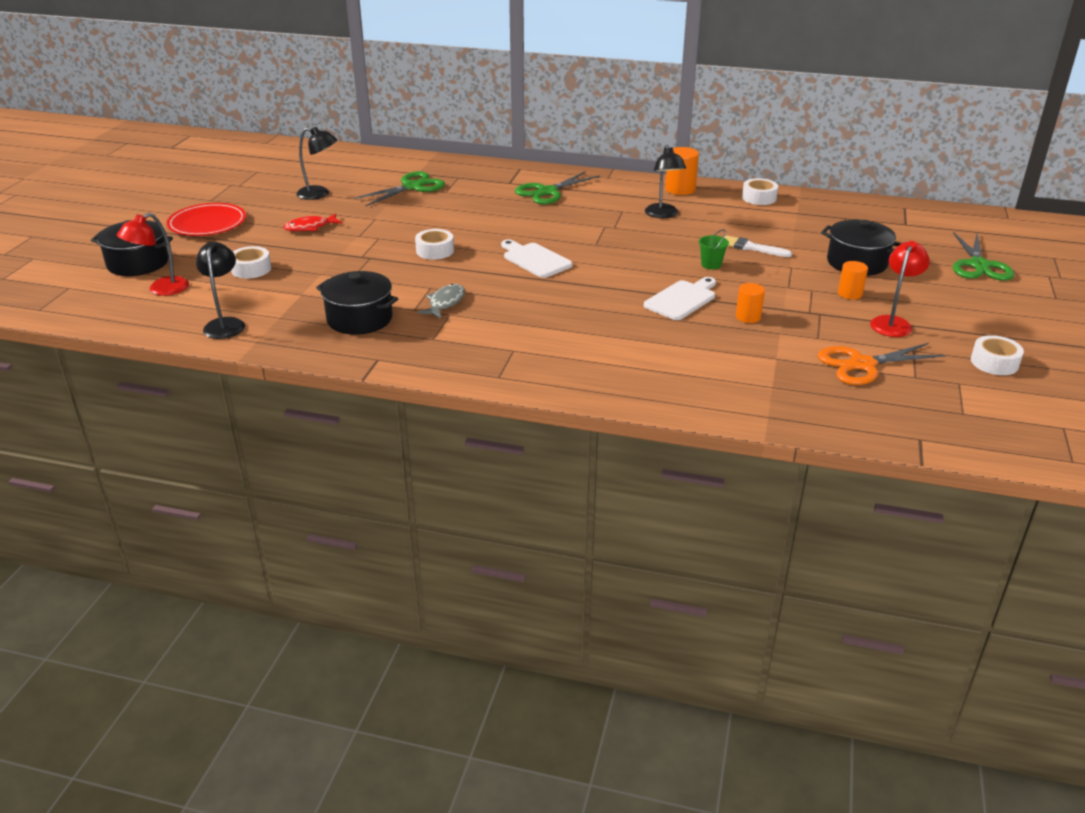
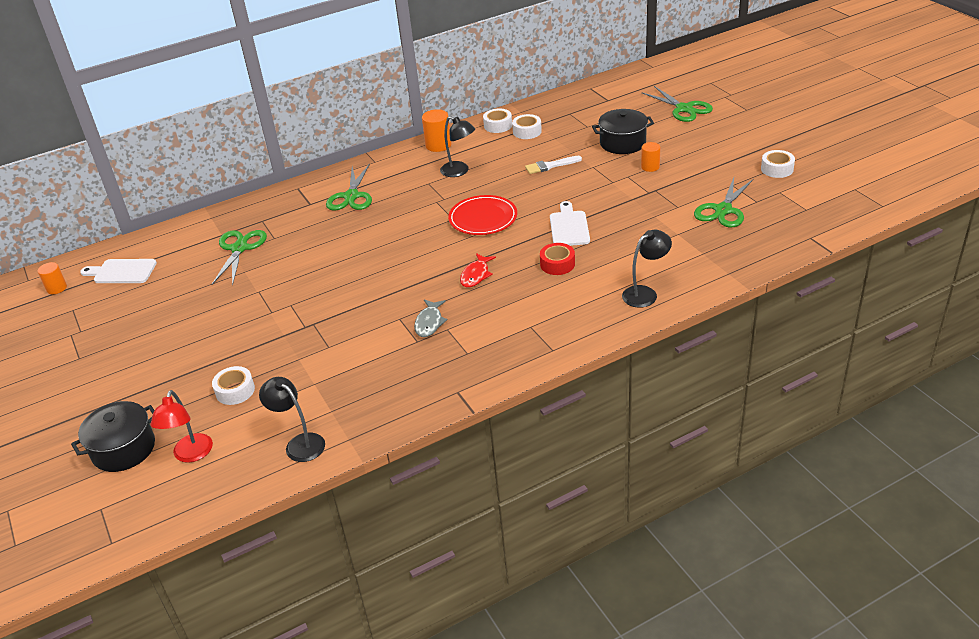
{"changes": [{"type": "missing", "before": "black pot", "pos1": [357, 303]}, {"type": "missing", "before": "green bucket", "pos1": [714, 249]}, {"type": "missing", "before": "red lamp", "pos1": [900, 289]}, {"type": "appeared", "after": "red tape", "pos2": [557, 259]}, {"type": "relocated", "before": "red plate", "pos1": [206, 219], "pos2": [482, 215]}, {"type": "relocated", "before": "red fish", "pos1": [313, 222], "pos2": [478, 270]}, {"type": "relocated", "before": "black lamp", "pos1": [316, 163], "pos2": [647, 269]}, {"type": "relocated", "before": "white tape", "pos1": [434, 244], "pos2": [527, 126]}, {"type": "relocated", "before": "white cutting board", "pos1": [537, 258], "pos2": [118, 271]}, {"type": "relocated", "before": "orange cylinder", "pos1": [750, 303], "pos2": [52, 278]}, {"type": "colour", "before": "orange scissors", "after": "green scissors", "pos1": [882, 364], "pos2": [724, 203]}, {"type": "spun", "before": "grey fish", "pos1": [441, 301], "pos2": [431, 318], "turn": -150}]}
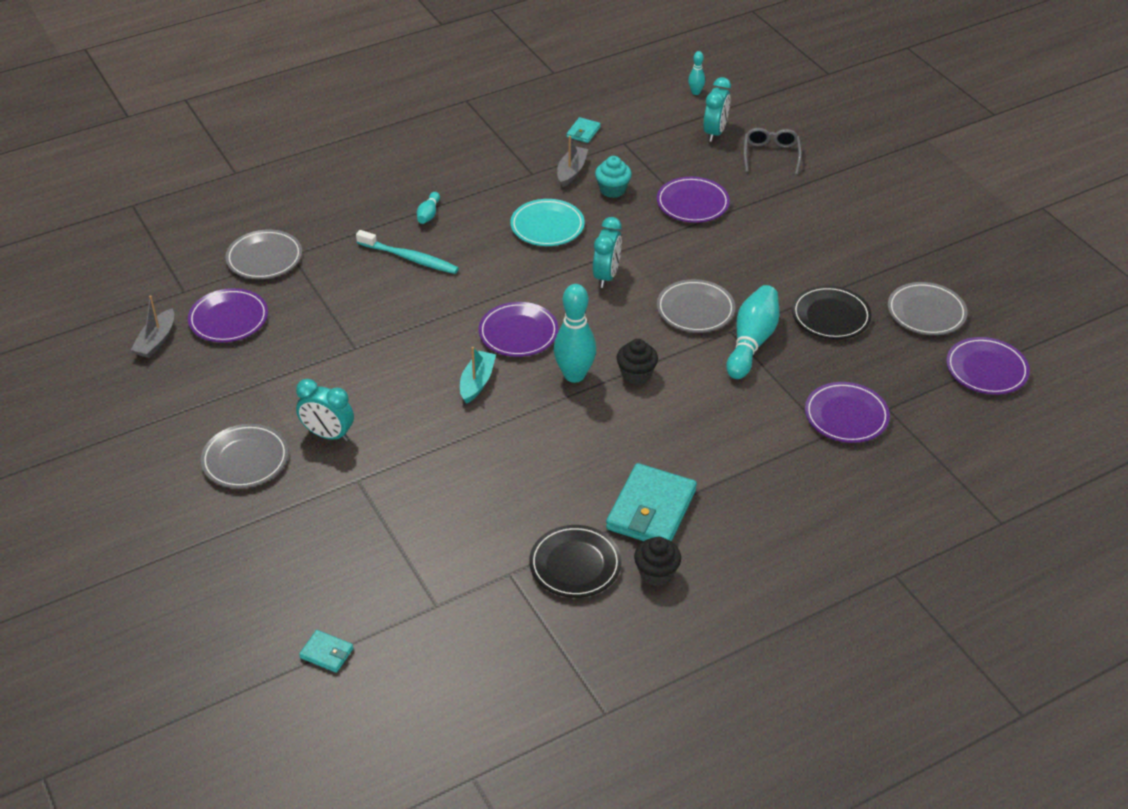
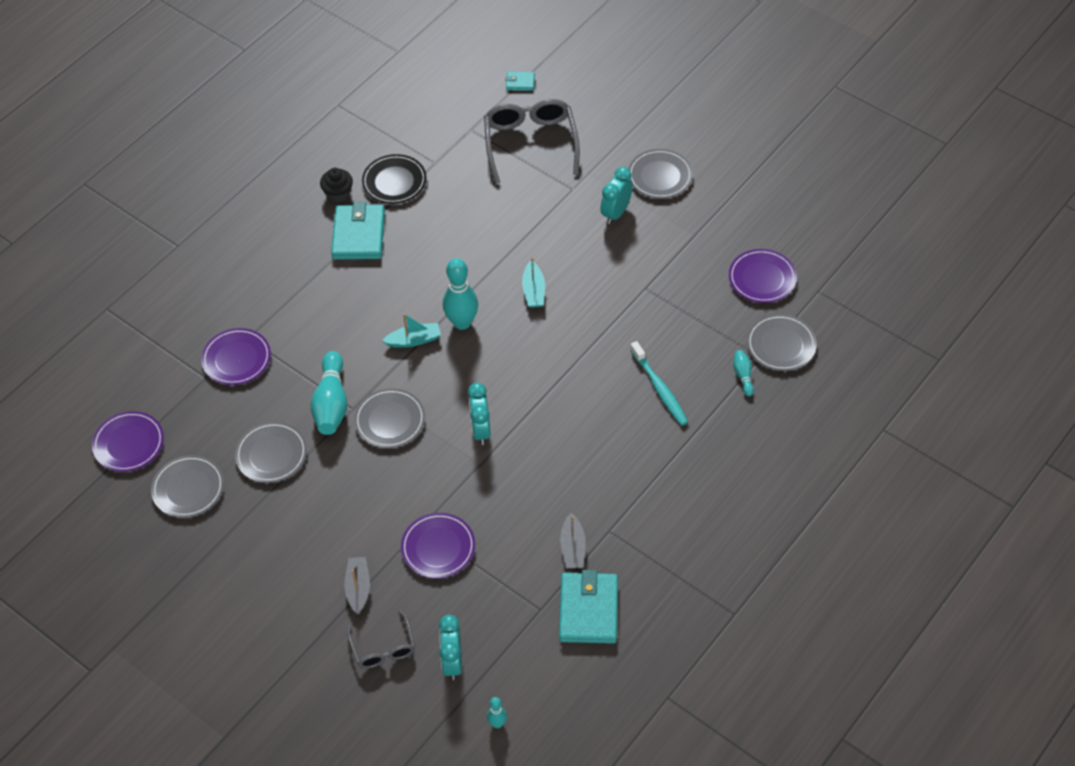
{"changes": [{"type": "missing", "before": "purple plate", "pos1": [519, 329]}, {"type": "missing", "before": "turquoise plate", "pos1": [547, 222]}, {"type": "missing", "before": "turquoise cupcake", "pos1": [613, 177]}, {"type": "appeared", "after": "grey glasses", "pos2": [532, 141]}, {"type": "relocated", "before": "grey boat", "pos1": [152, 326], "pos2": [357, 585]}, {"type": "relocated", "before": "turquoise bowling pin", "pos1": [428, 208], "pos2": [743, 373]}, {"type": "exchanged", "before": "black cupcake", "after": "turquoise boat", "pos1": [637, 361], "pos2": [411, 330]}, {"type": "colour", "before": "black plate", "after": "grey plate", "pos1": [832, 312], "pos2": [271, 452]}, {"type": "spun", "before": "turquoise clock", "pos1": [325, 410], "pos2": [616, 195], "turn": -60}, {"type": "spun", "before": "turquoise toothbrush", "pos1": [407, 252], "pos2": [659, 383], "turn": -120}, {"type": "size", "before": "turquoise wallet", "pos1": [584, 130], "pos2": [588, 607], "scale": 2.13}]}
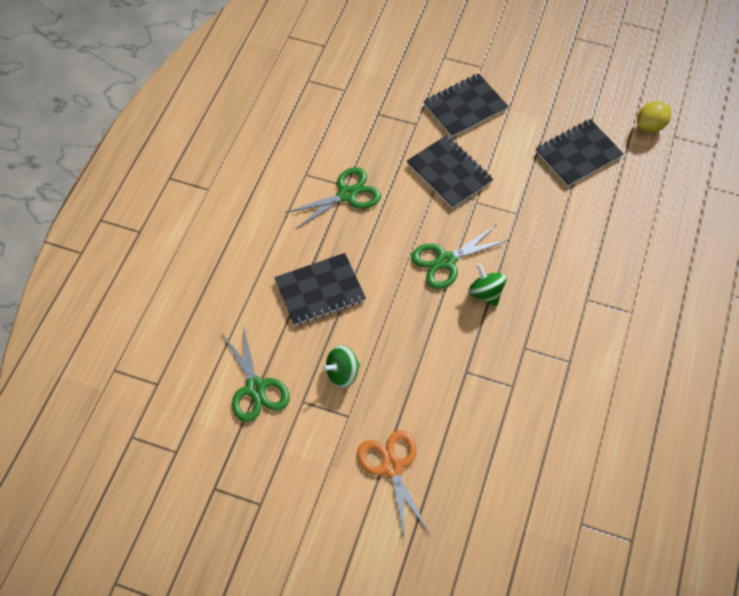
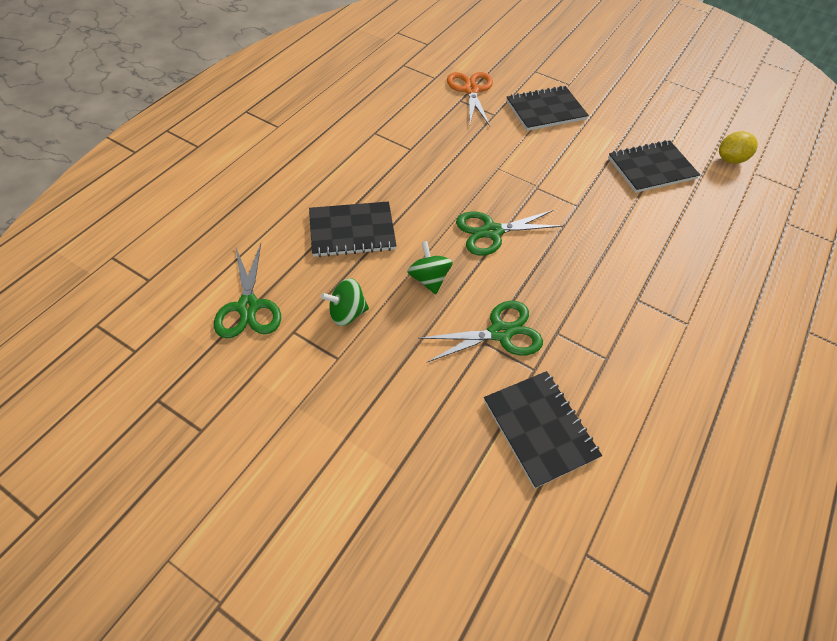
{"changes": [{"type": "relocated", "before": "green scissors", "pos1": [333, 198], "pos2": [480, 332]}, {"type": "relocated", "before": "orange scissors", "pos1": [393, 486], "pos2": [470, 99]}, {"type": "relocated", "before": "black notebook", "pos1": [450, 172], "pos2": [543, 430]}, {"type": "relocated", "before": "green spinning top", "pos1": [487, 285], "pos2": [430, 267]}]}
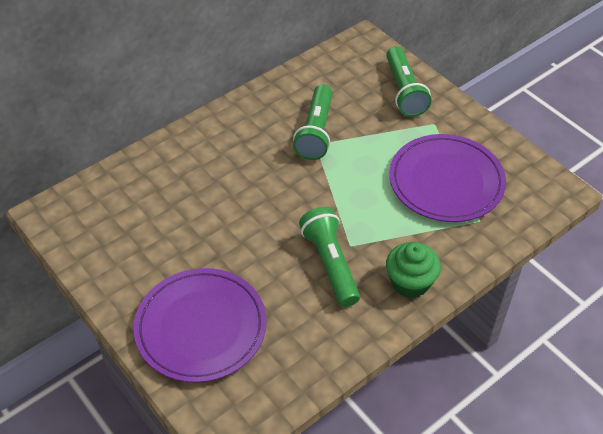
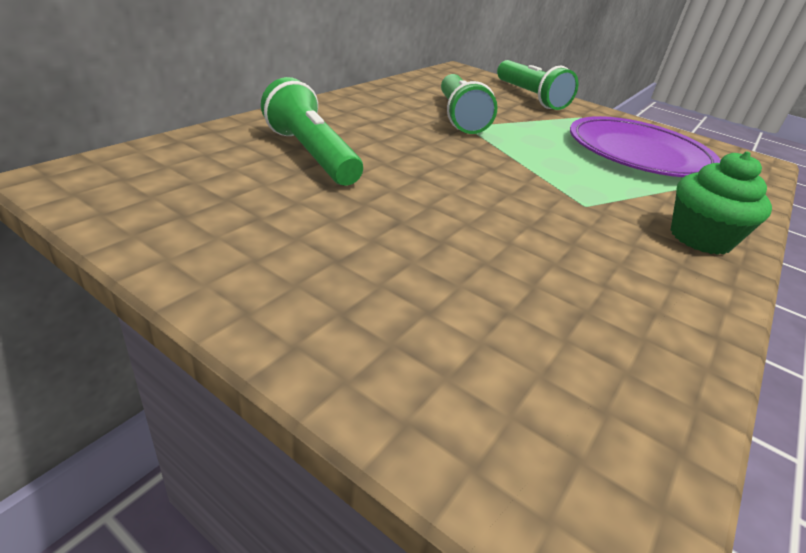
{"changes": [{"type": "missing", "before": "purple plate", "pos1": [200, 325]}, {"type": "relocated", "before": "green flashlight", "pos1": [329, 257], "pos2": [312, 131]}]}
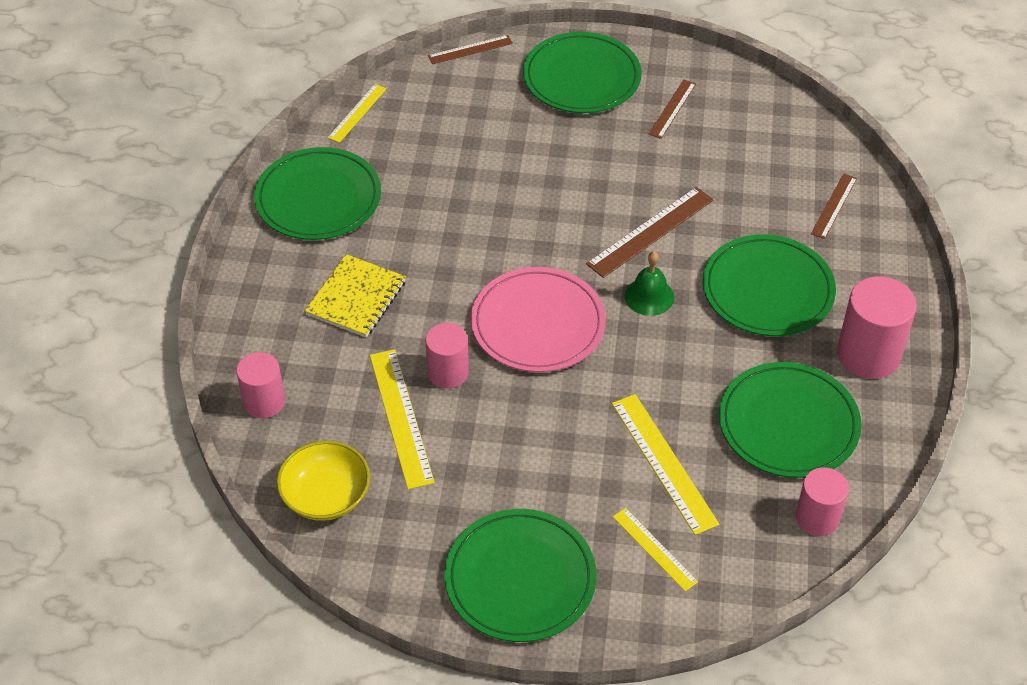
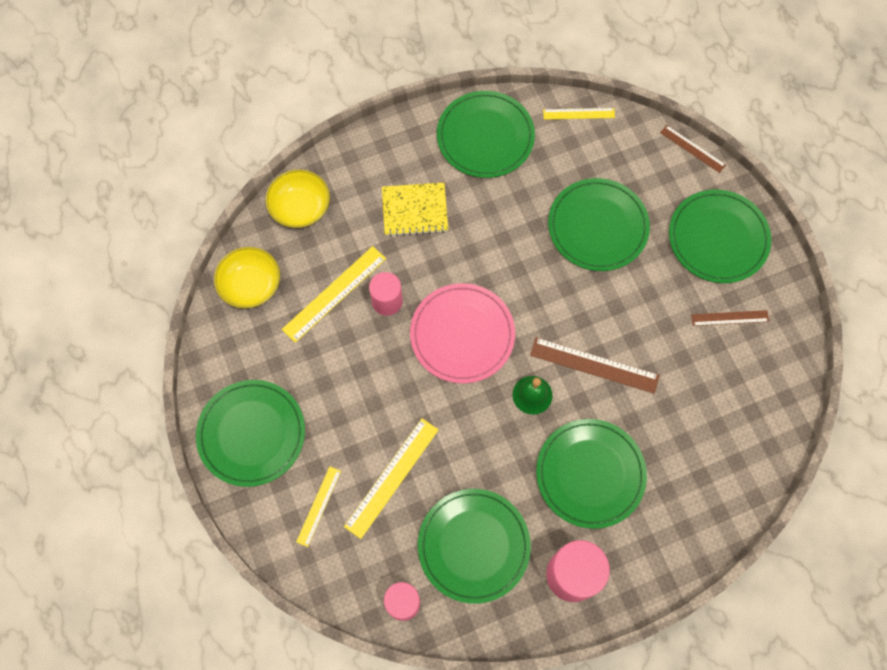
{"changes": [{"type": "missing", "before": "brown ruler", "pos1": [834, 206]}, {"type": "appeared", "after": "green plate", "pos2": [599, 224]}, {"type": "exchanged", "before": "pink cylinder", "after": "yellow bowl", "pos1": [260, 385], "pos2": [298, 198]}]}
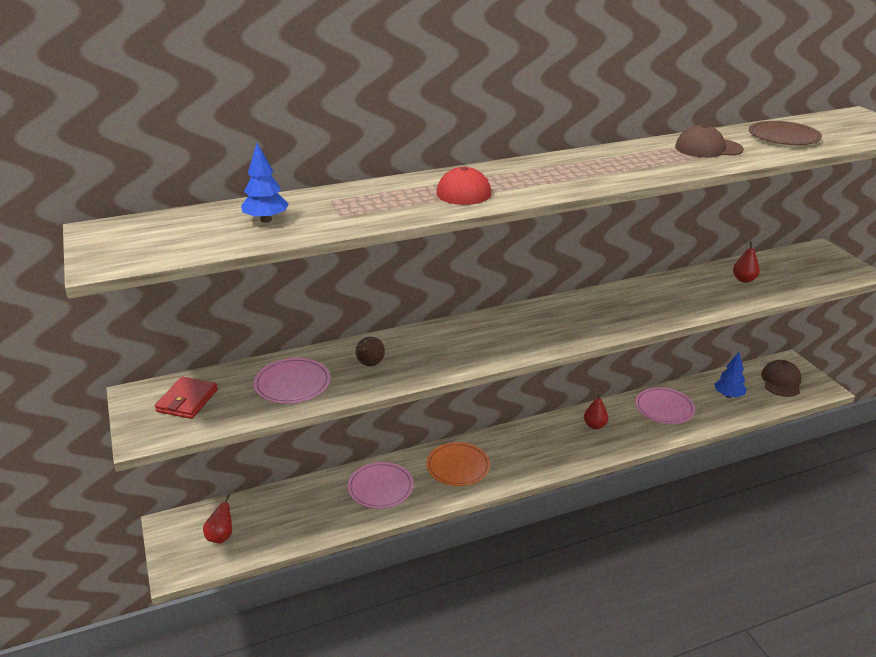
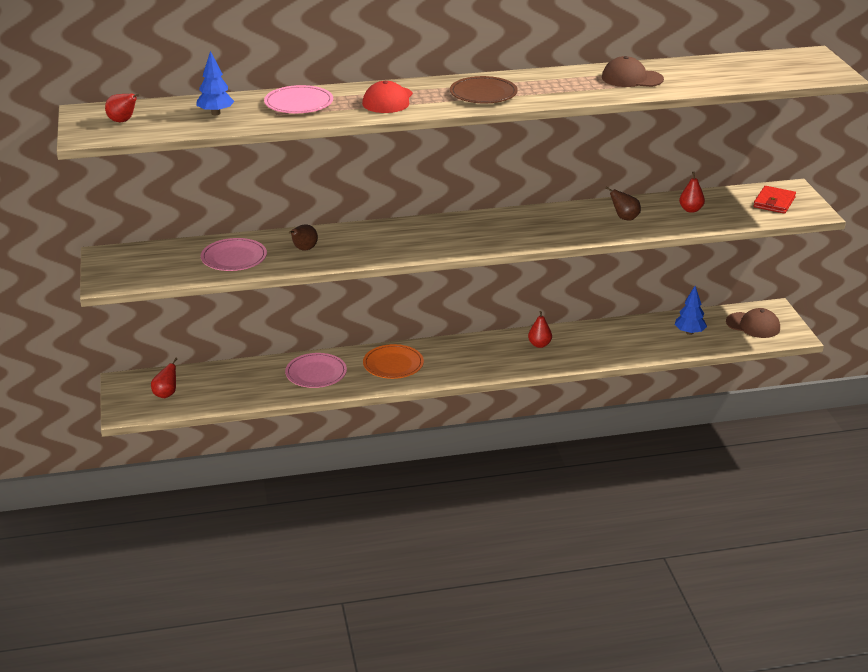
{"changes": [{"type": "appeared", "after": "red pear", "pos2": [123, 107]}, {"type": "appeared", "after": "brown pear", "pos2": [623, 203]}, {"type": "relocated", "before": "red wallet", "pos1": [186, 398], "pos2": [774, 200]}, {"type": "relocated", "before": "pink plate", "pos1": [665, 405], "pos2": [298, 99]}, {"type": "relocated", "before": "brown plate", "pos1": [785, 133], "pos2": [484, 89]}, {"type": "spun", "before": "brown cap", "pos1": [781, 378], "pos2": [753, 323], "turn": 90}]}
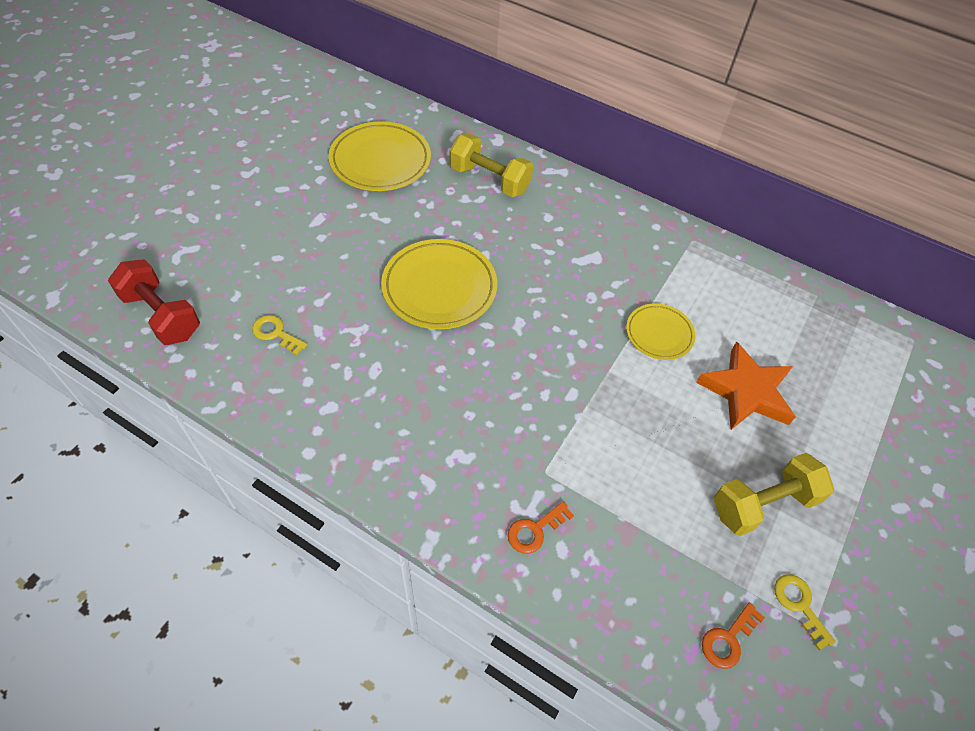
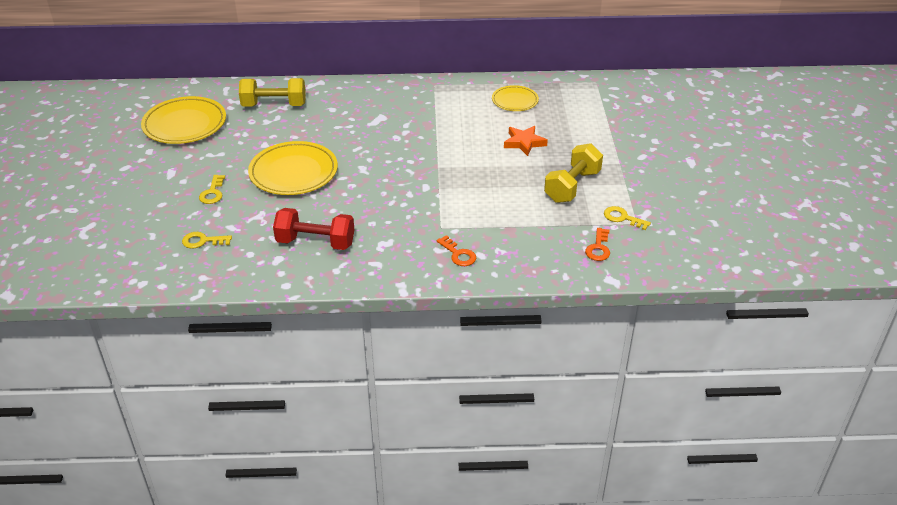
{"changes": [{"type": "appeared", "after": "yellow key", "pos2": [212, 189]}, {"type": "relocated", "before": "red dumbbell", "pos1": [154, 302], "pos2": [313, 229]}, {"type": "relocated", "before": "yellow plate", "pos1": [661, 332], "pos2": [515, 98]}, {"type": "spun", "before": "orange key", "pos1": [541, 528], "pos2": [456, 250], "turn": -60}, {"type": "size", "before": "orange star", "pos1": [746, 385], "pos2": [526, 141], "scale": 0.66}]}
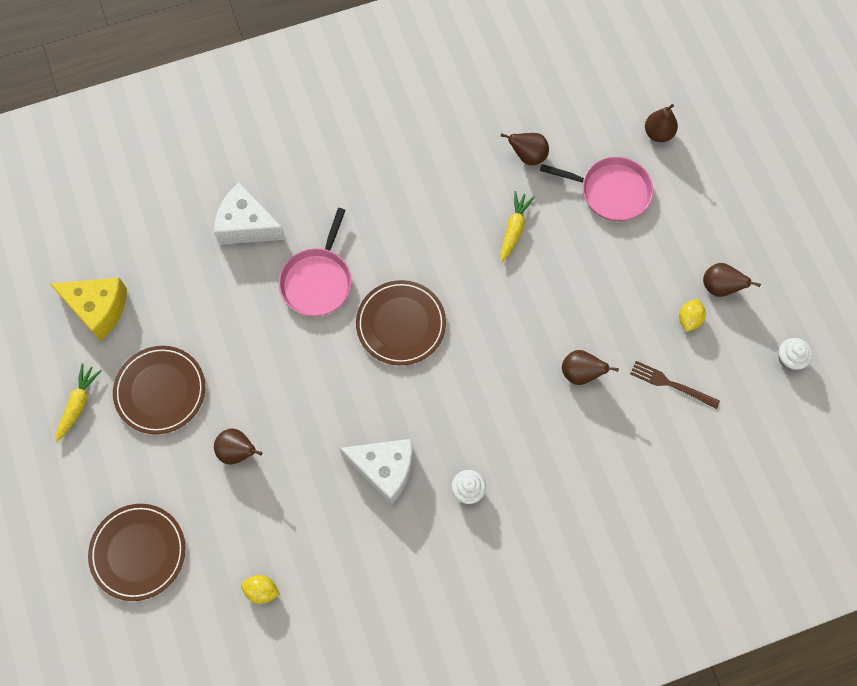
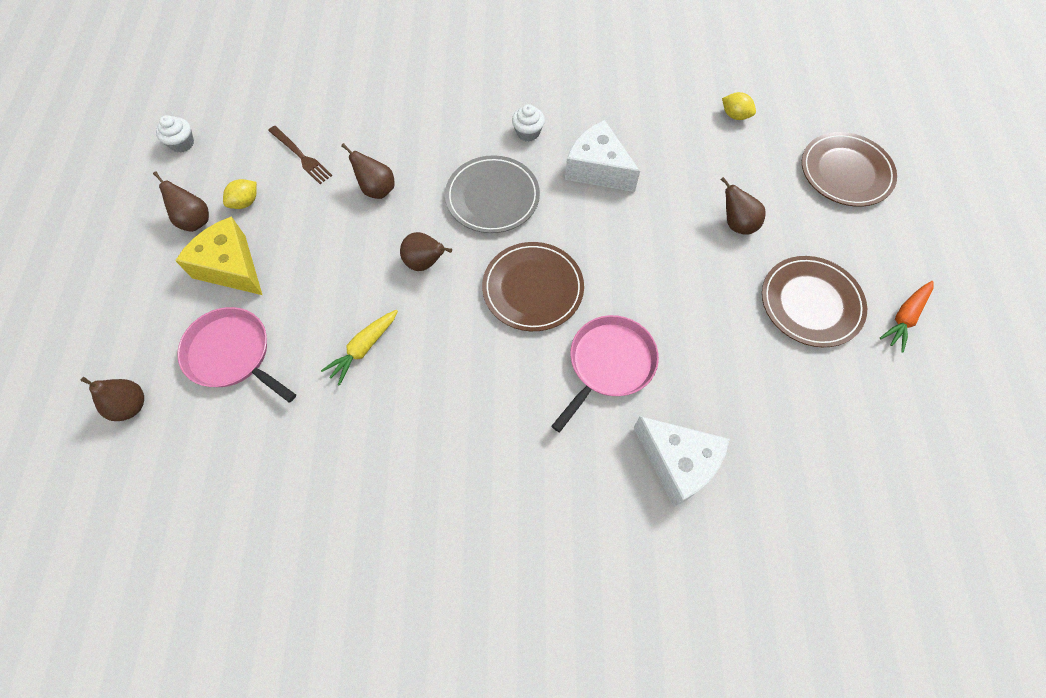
{"changes": [{"type": "appeared", "after": "grey plate", "pos2": [492, 194]}, {"type": "relocated", "before": "yellow cheese", "pos1": [88, 309], "pos2": [218, 255]}, {"type": "relocated", "before": "brown pear", "pos1": [525, 149], "pos2": [426, 251]}, {"type": "colour", "before": "yellow carrot", "after": "orange carrot", "pos1": [78, 403], "pos2": [907, 317]}]}
